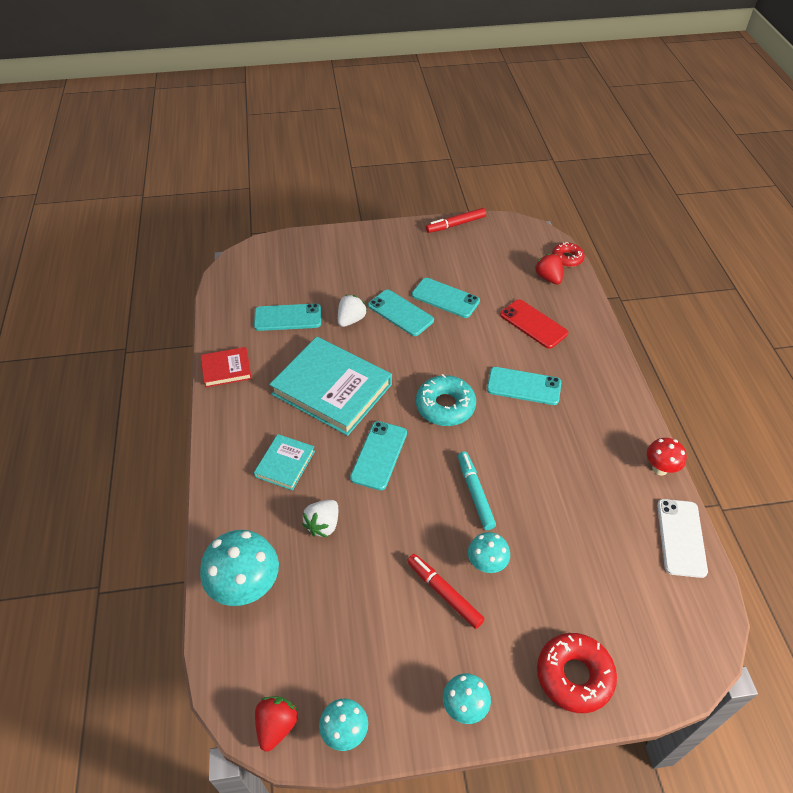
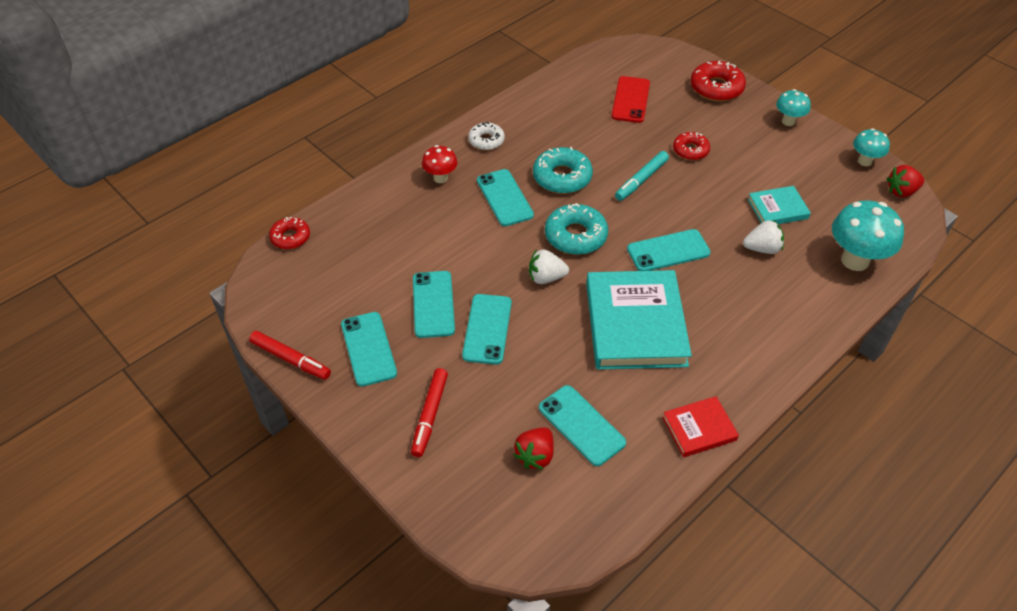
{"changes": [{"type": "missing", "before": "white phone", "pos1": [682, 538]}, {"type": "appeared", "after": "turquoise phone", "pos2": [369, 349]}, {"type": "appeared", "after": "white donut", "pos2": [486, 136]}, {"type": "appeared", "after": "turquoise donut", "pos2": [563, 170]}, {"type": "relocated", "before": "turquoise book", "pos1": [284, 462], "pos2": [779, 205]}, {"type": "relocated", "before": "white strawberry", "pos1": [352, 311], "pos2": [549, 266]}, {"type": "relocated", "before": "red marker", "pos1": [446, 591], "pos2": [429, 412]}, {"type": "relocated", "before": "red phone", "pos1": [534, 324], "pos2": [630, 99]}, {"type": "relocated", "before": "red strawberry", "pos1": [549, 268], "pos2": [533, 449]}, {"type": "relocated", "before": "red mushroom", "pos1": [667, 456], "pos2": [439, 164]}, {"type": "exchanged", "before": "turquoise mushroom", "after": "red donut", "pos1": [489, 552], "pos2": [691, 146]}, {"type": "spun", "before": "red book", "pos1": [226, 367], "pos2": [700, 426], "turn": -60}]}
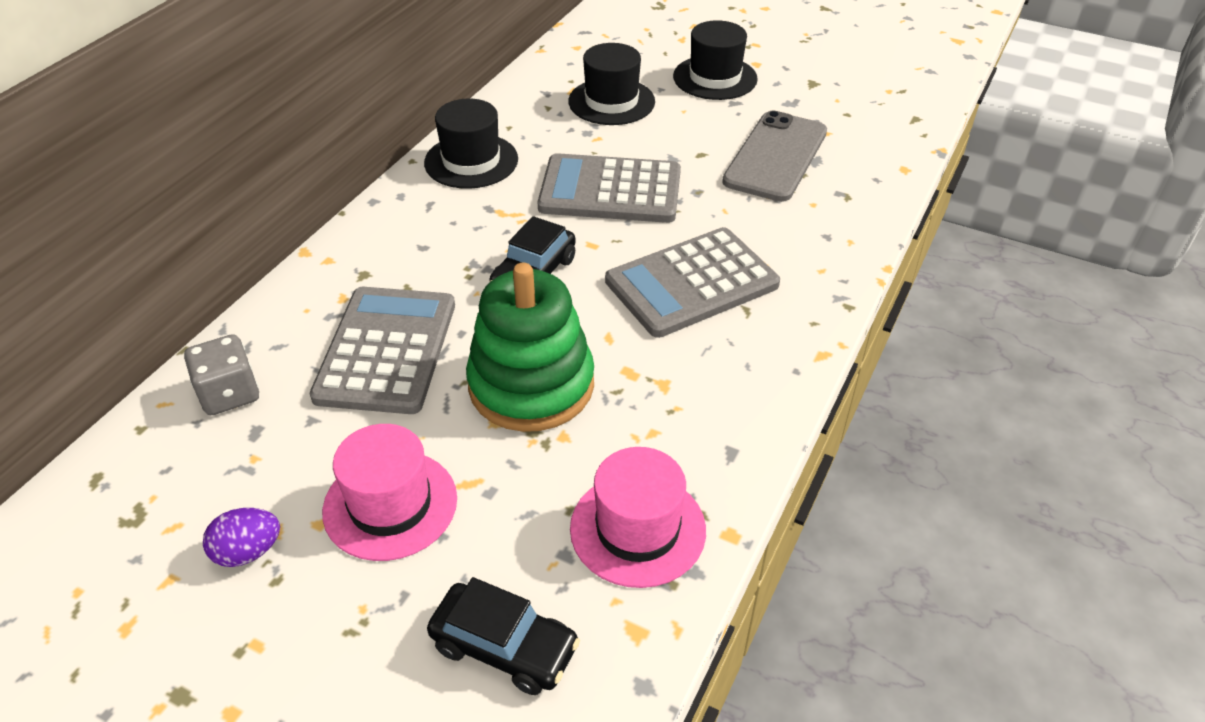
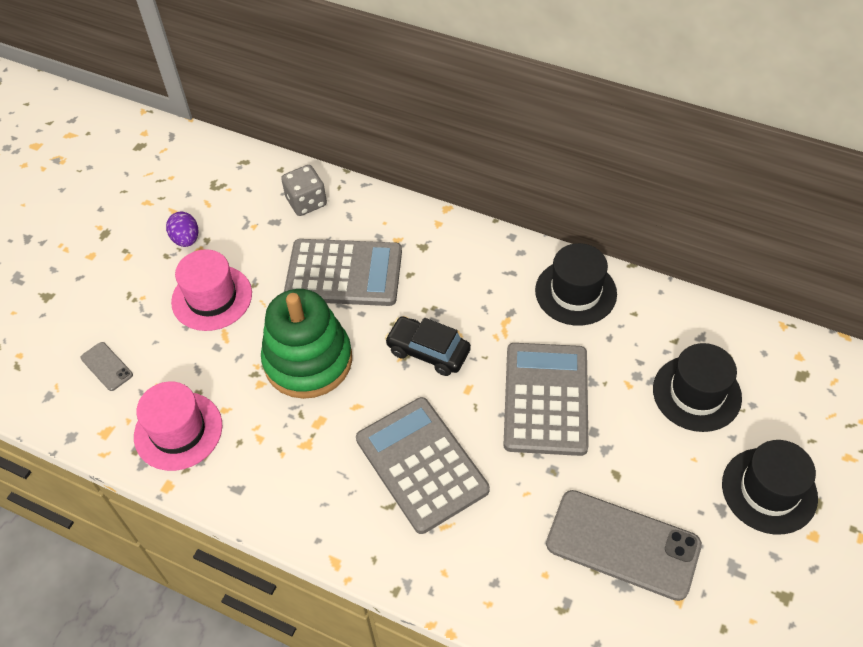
{"changes": [{"type": "exchanged", "before": "black car", "after": "grey phone", "pos1": [503, 636], "pos2": [107, 366]}]}
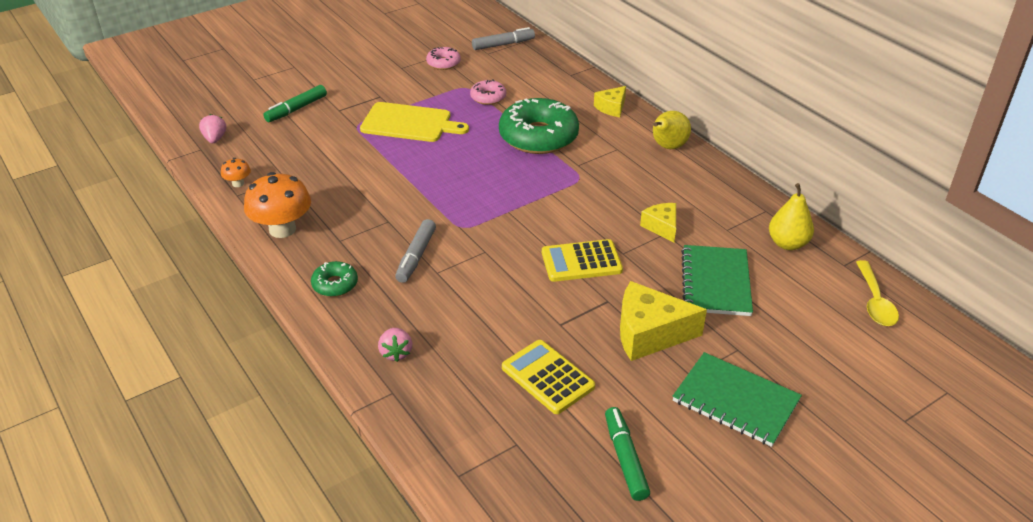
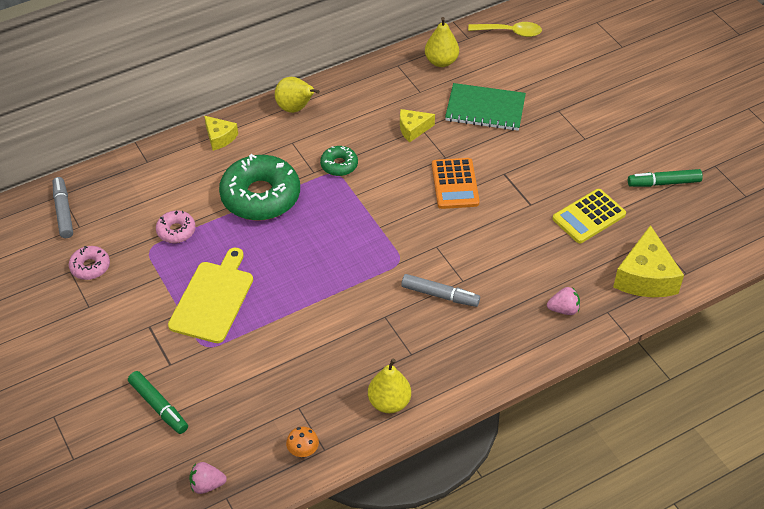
{"changes": [{"type": "missing", "before": "green notebook", "pos1": [737, 399]}, {"type": "relocated", "before": "green donut", "pos1": [334, 279], "pos2": [339, 161]}, {"type": "relocated", "before": "yellow cheese", "pos1": [663, 321], "pos2": [648, 261]}, {"type": "exchanged", "before": "orange mushroom", "after": "yellow pear", "pos1": [277, 205], "pos2": [389, 386]}, {"type": "colour", "before": "yellow calculator", "after": "orange calculator", "pos1": [582, 260], "pos2": [456, 183]}]}
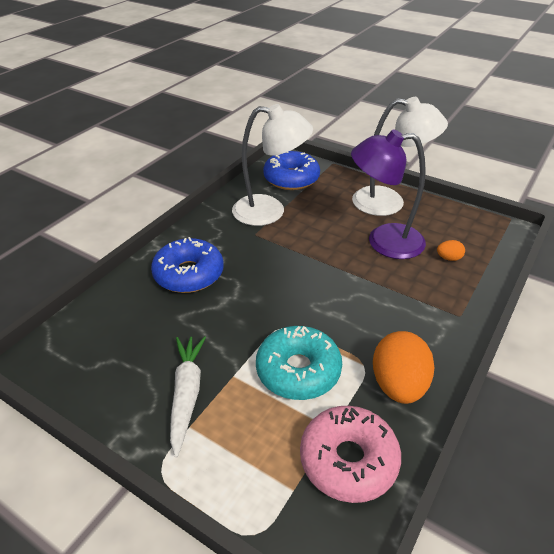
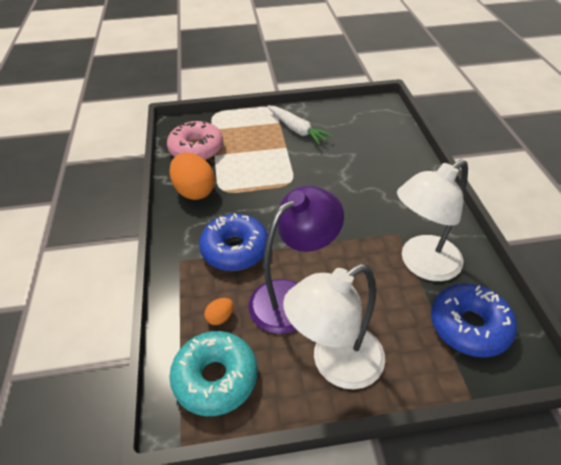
{"changes": [{"type": "relocated", "before": "blue donut", "pos1": [187, 265], "pos2": [233, 242]}, {"type": "relocated", "before": "turquoise donut", "pos1": [299, 363], "pos2": [213, 373]}]}
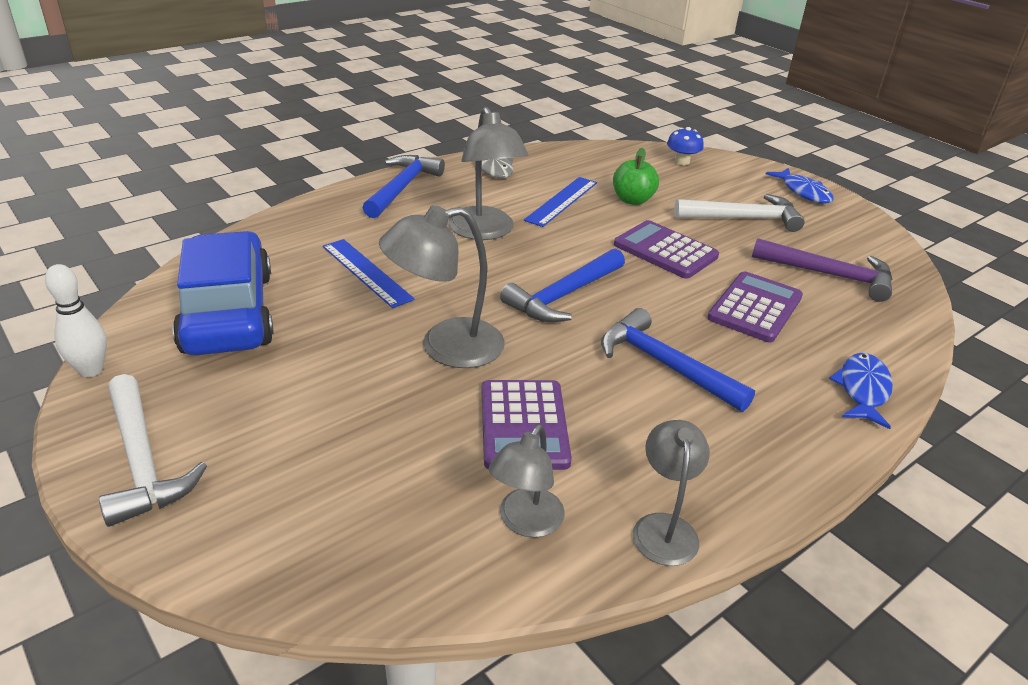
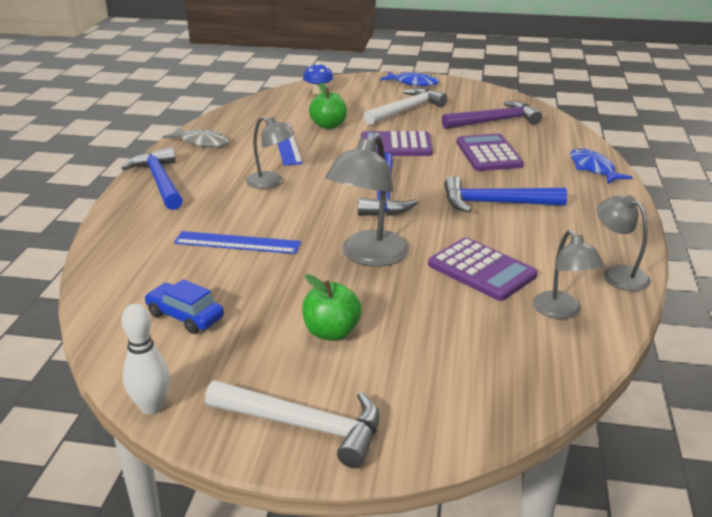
{"changes": [{"type": "appeared", "after": "green apple", "pos2": [332, 307]}, {"type": "size", "before": "blue car", "pos1": [223, 293], "pos2": [184, 306], "scale": 0.47}, {"type": "size", "before": "grey lamp", "pos1": [488, 173], "pos2": [270, 153], "scale": 0.63}]}
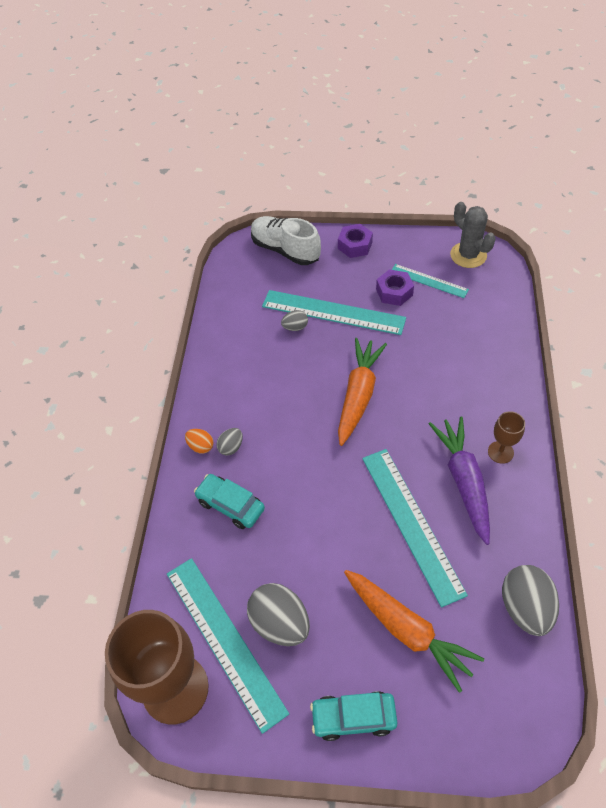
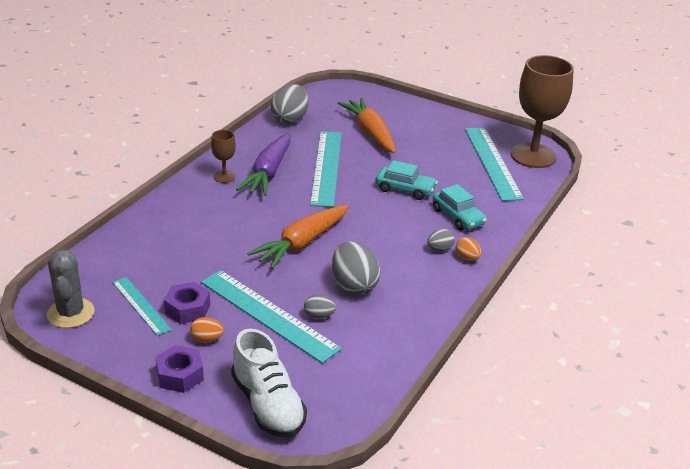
{"changes": [{"type": "appeared", "after": "orange egg", "pos2": [207, 329]}, {"type": "relocated", "before": "grey egg", "pos1": [278, 614], "pos2": [356, 268]}, {"type": "relocated", "before": "turquoise car", "pos1": [354, 716], "pos2": [407, 180]}]}
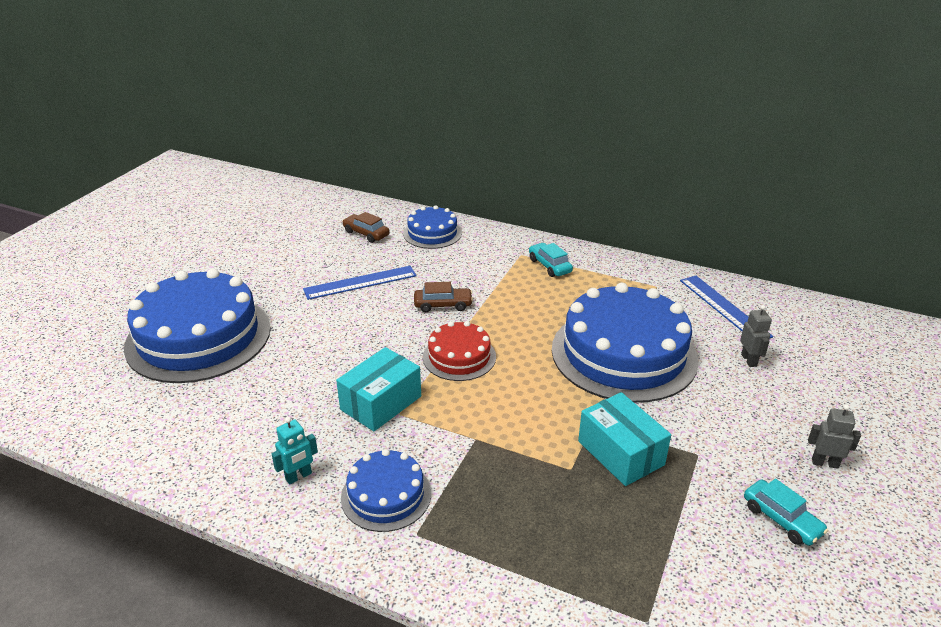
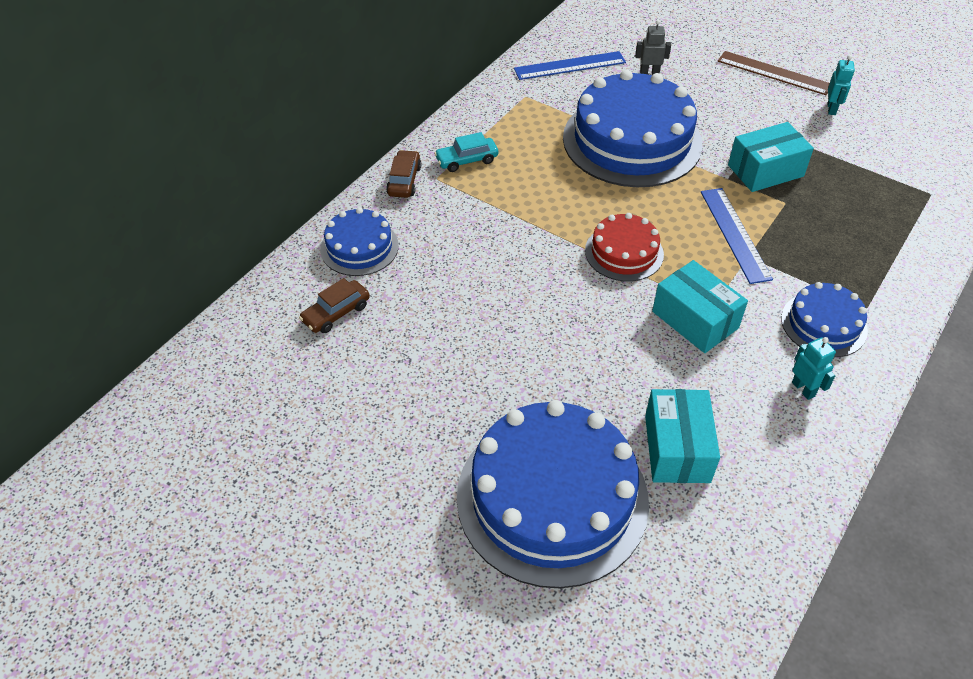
{"changes": [{"type": "appeared", "after": "turquoise box", "pos2": [682, 436]}, {"type": "relocated", "before": "blue ruler", "pos1": [360, 283], "pos2": [737, 236]}, {"type": "relocated", "before": "brown car", "pos1": [443, 297], "pos2": [403, 174]}, {"type": "exchanged", "before": "turquoise car", "after": "turquoise robot", "pos1": [786, 512], "pos2": [841, 85]}, {"type": "exchanged", "before": "grey robot", "after": "brown ruler", "pos1": [834, 436], "pos2": [774, 73]}]}
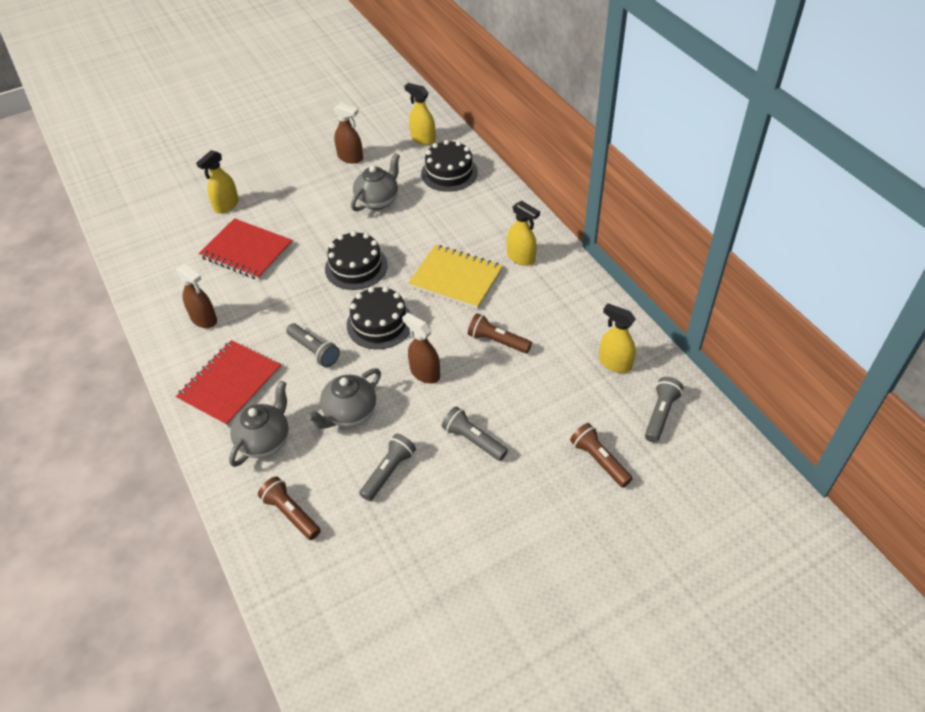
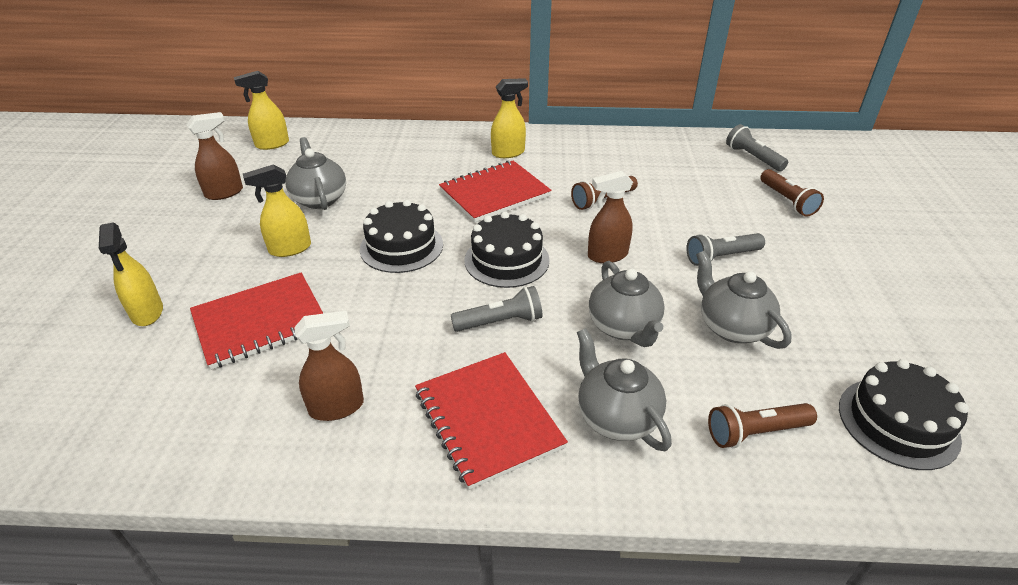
{"changes": [{"type": "relocated", "before": "black cake", "pos1": [449, 166], "pos2": [904, 414]}, {"type": "relocated", "before": "yellow spray bottle", "pos1": [617, 338], "pos2": [277, 210]}, {"type": "exchanged", "before": "grey flashlight", "after": "grey teapot", "pos1": [387, 467], "pos2": [744, 300]}, {"type": "colour", "before": "yellow notebook", "after": "red notebook", "pos1": [455, 277], "pos2": [495, 191]}, {"type": "spun", "before": "brown flashlight", "pos1": [601, 455], "pos2": [792, 193], "turn": -105}]}
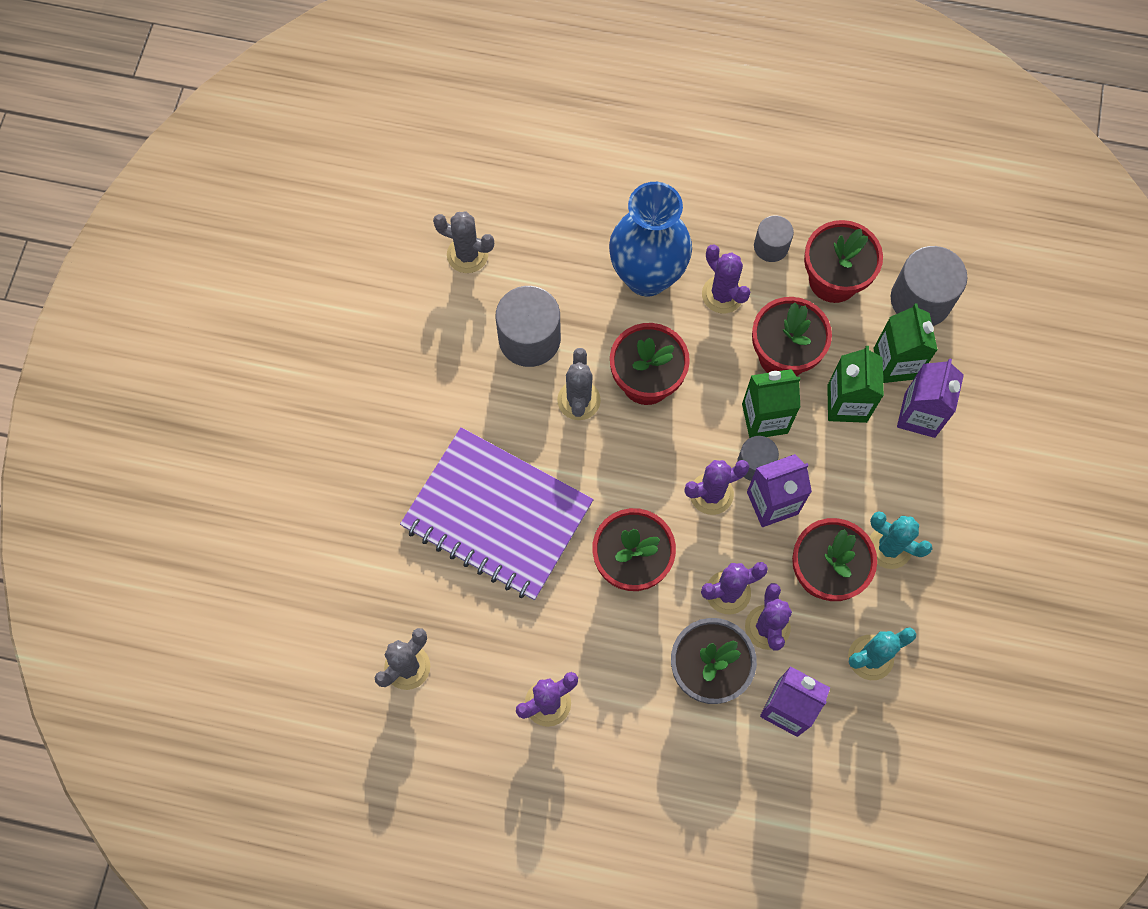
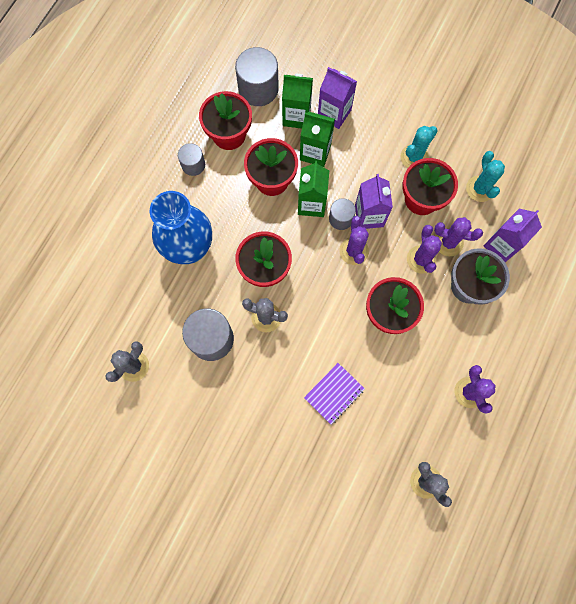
{"changes": [{"type": "missing", "before": "purple cactus", "pos1": [726, 279]}, {"type": "size", "before": "purple notebook", "pos1": [497, 513], "pos2": [334, 393], "scale": 0.46}]}
